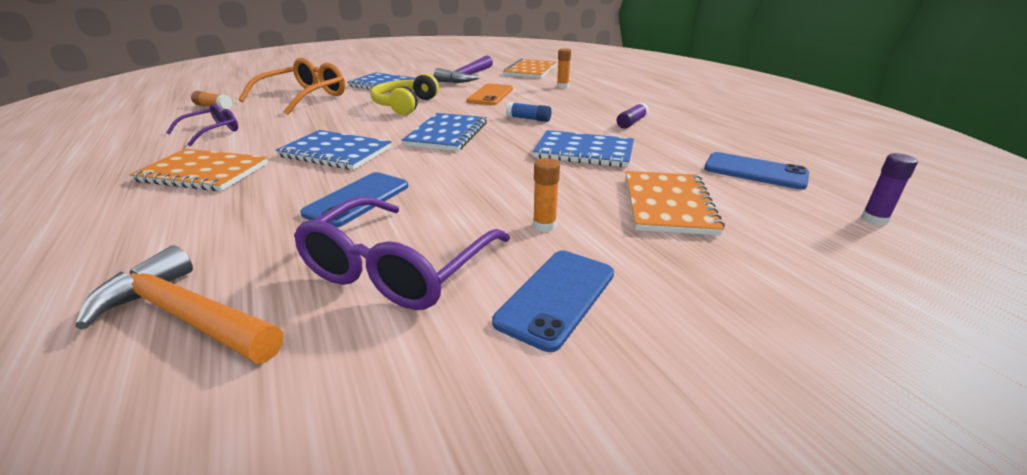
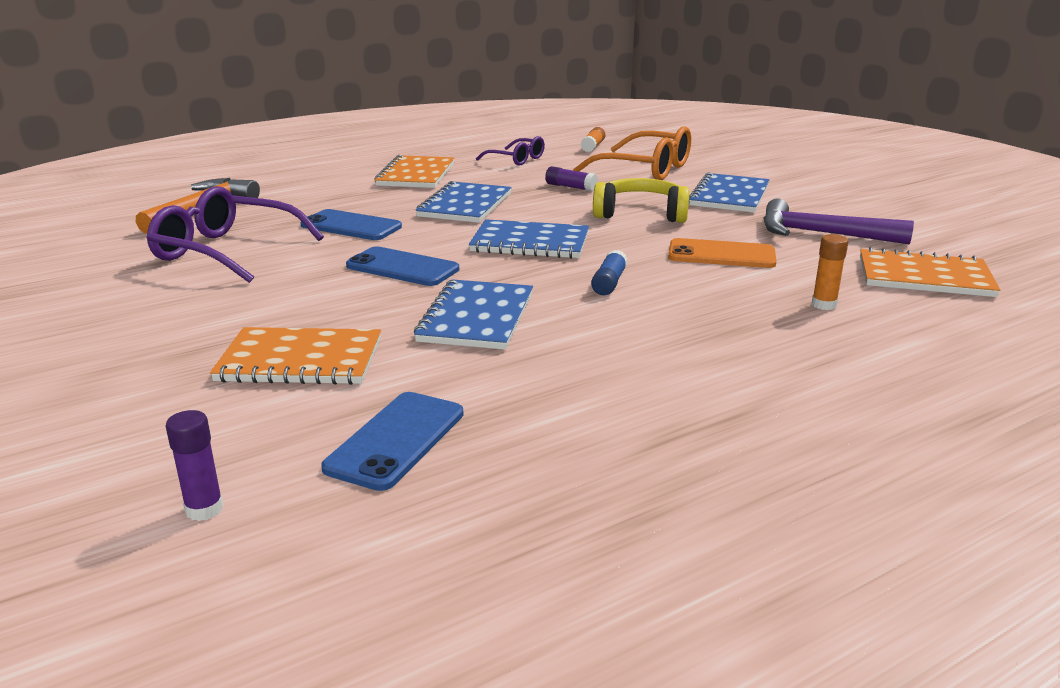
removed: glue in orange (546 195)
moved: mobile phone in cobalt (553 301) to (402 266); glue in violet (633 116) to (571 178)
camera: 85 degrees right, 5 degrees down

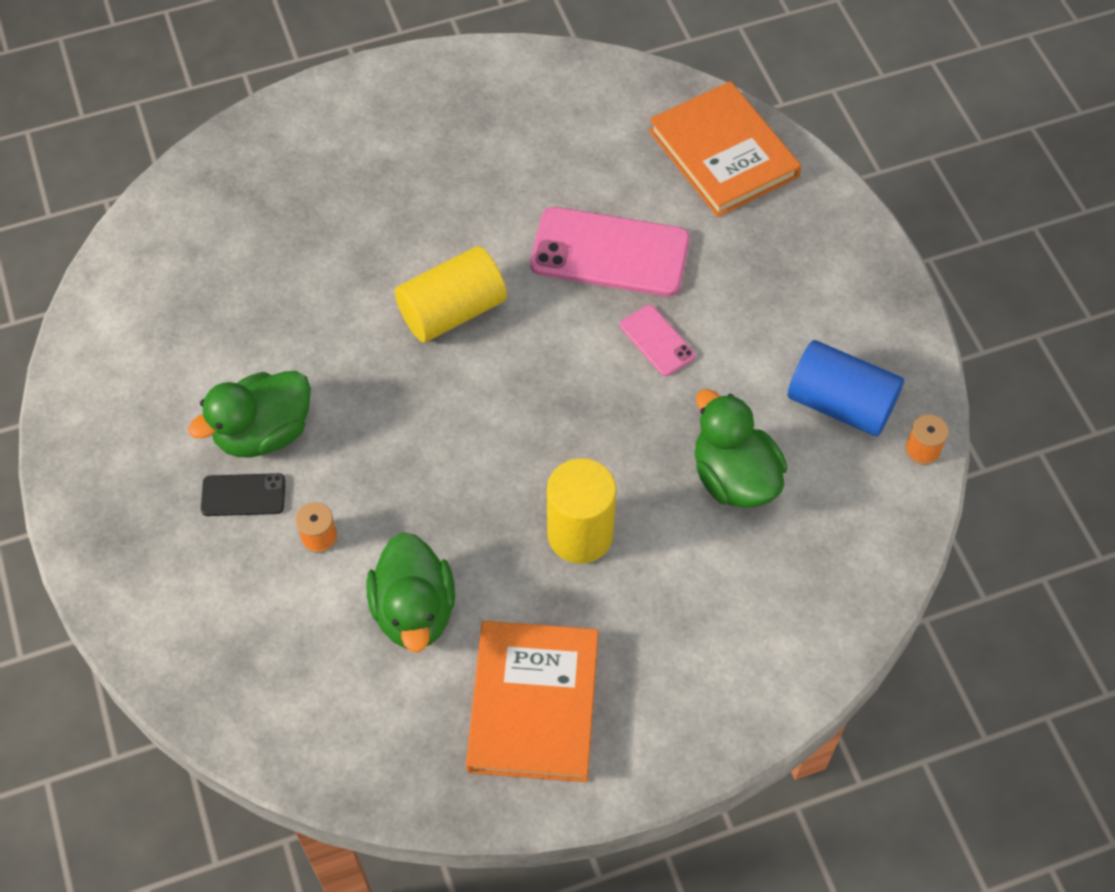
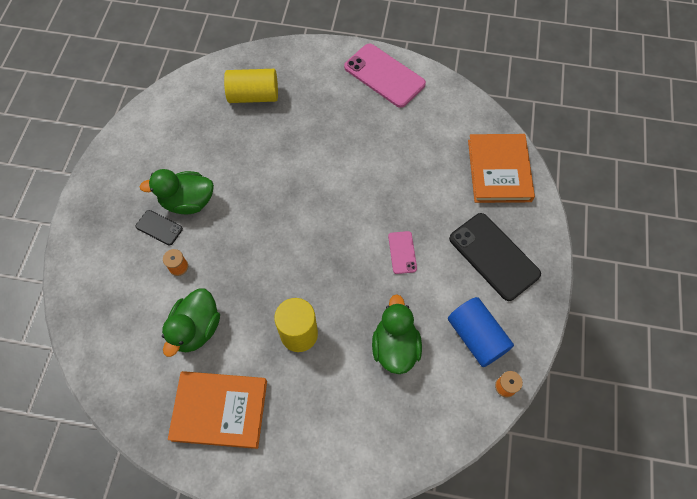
added: mobile phone in ebony (495 257)
moved: cylinder shape in yellow (451 294) to (251 86); mobile phone in rose-pink (610 251) to (385 76)
turned: book in orange (532 701) = (217 410) 60 degrees clockwise
camera: 30 degrees right, 5 degrees up

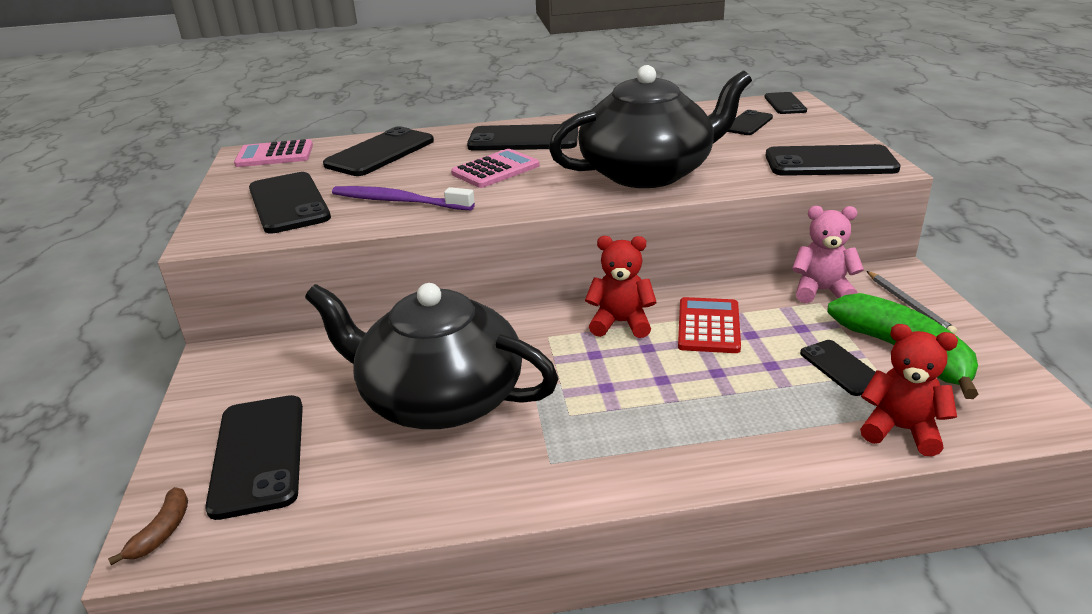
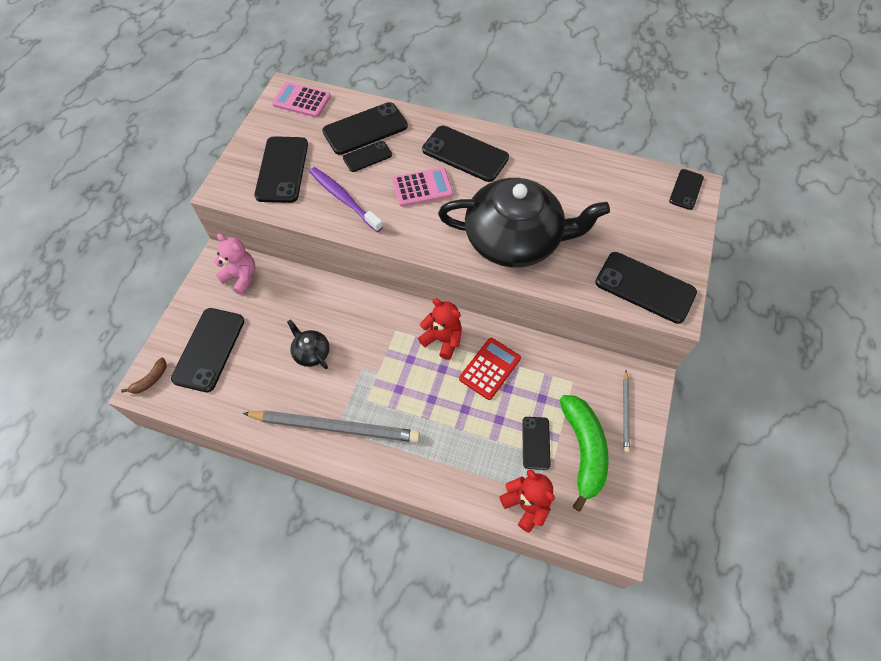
added: wooden pencil in gray (331 426)
moved: teddy in rose-pink (828 254) to (234 264); mobile phone in ebony (750 122) to (367 156)
resized: china teapot in ebony (432 356) = (308 344) x0.40
camera: 25 degrees right, 30 degrees up

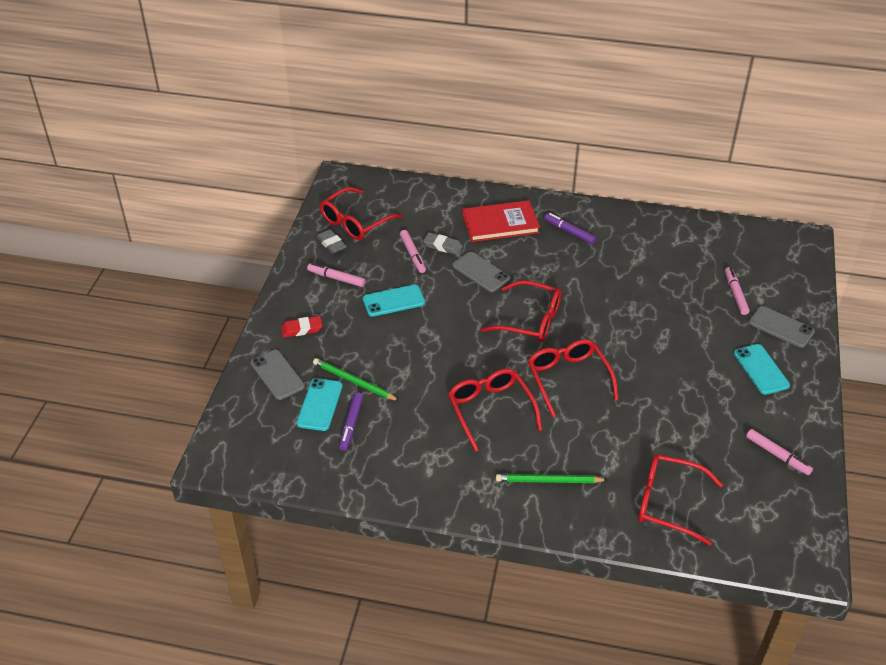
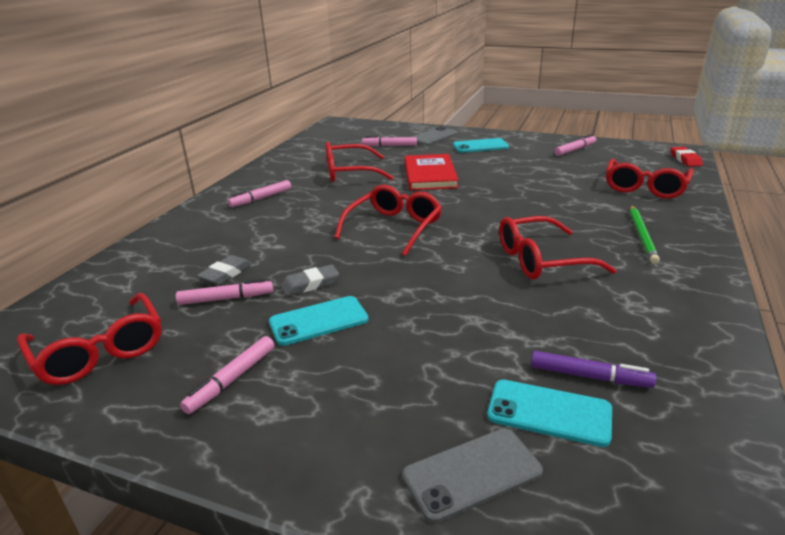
removed: wooden pencil in emerald (356 379); mobile phone in gray (481 272)
moved: pencil eraser in gray (331 241) to (309 280); glasses in scarlet (573 378) to (360 162); book in scarlet (501 221) to (432 172); pencil eraser in scarlet (301 327) to (687 156)
recoloured: felt pen in violet (570 228) to felt pen in rose-pink (259 193)
turned: mobile phone in teal (394 301) = (319 321) 75 degrees clockwise
camera: 80 degrees left, 15 degrees down

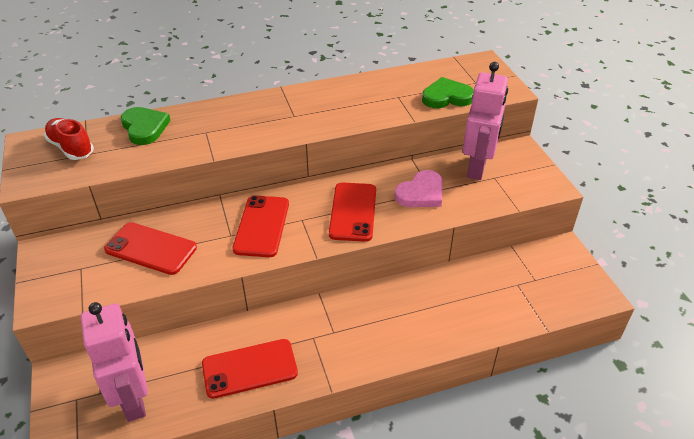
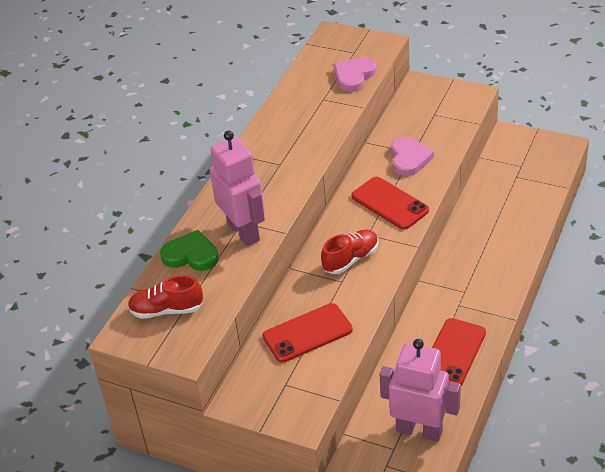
moved: robot figure in rose-pink (485 121) to (237 188)
replaced: mobile phone in scarlet (261 226) to lace-up shoe in scarlet (349 252)
recoloured: love heart in emerald (448 92) to love heart in rose-pink (355 74)
camera: 45 degrees left, 0 degrees up

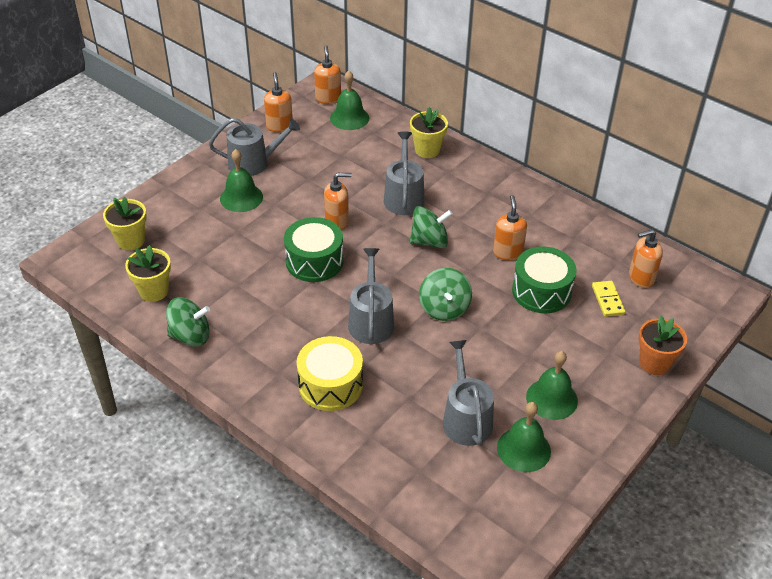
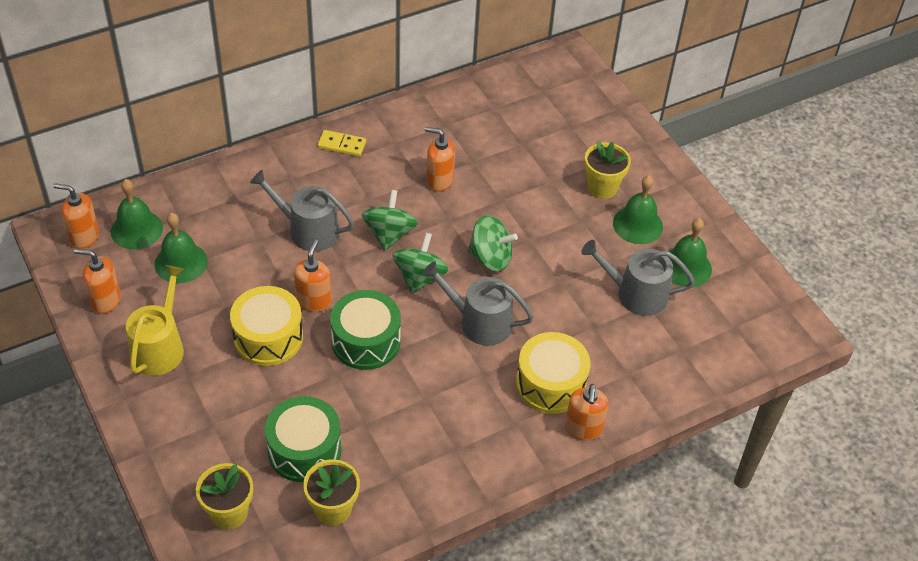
removed: potted plant in orange (662 345)
added: drum in yellow (266 326)
moved: school bell in emerald (241 180) to (180 248); drum in emerald (544 279) to (303 439); domino piece in yellow (609 299) to (342 143); spinning top in emerald (188 322) to (420 263); soap dispenser in orange (646 258) to (587 412); potted plant in yellow (429 132) to (607 170)
recoloured: watering pot in gray (254 147) to watering pot in yellow (155 320)
camera: 70 degrees left, 5 degrees up

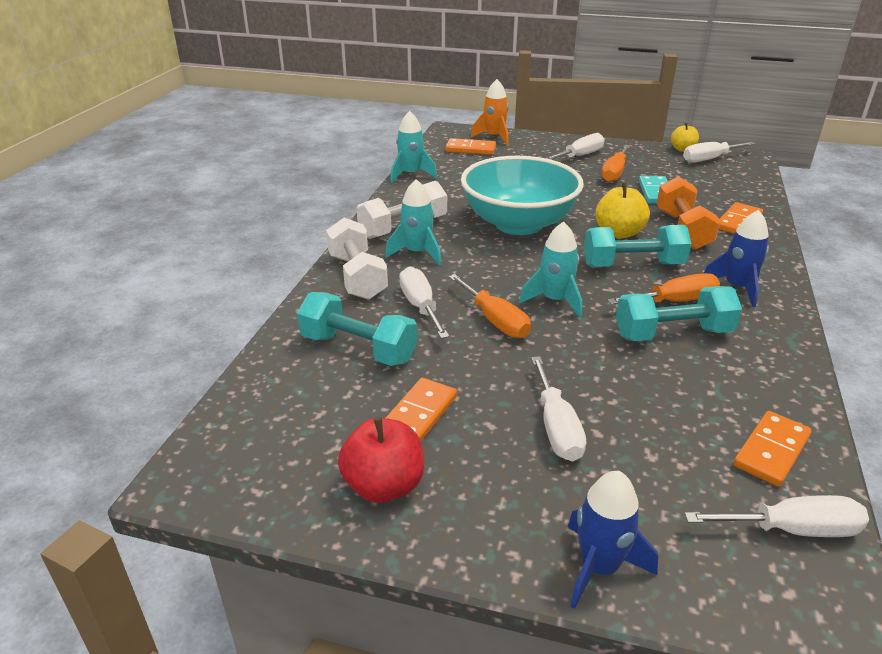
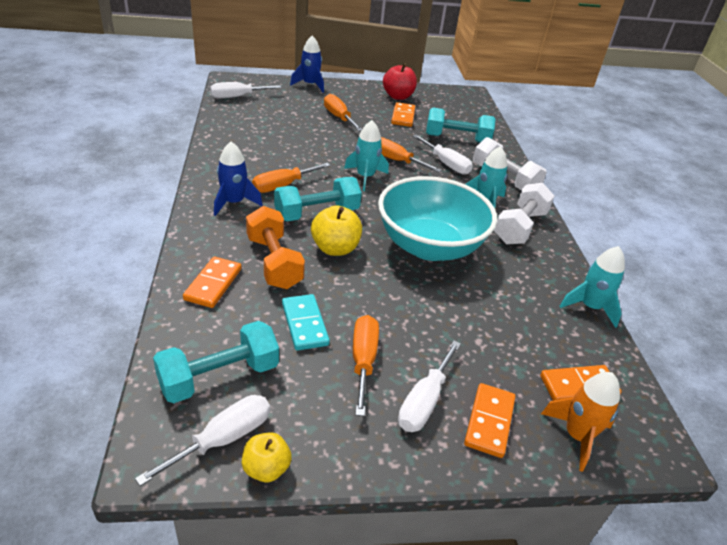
moved: free weight in teal (679 313) to (216 362); domino piece in orange (772 449) to (489 420)
recoloured: hand screwdriver in pure white (558 408) to hand screwdriver in orange (343 112)
camera: 155 degrees right, 5 degrees up

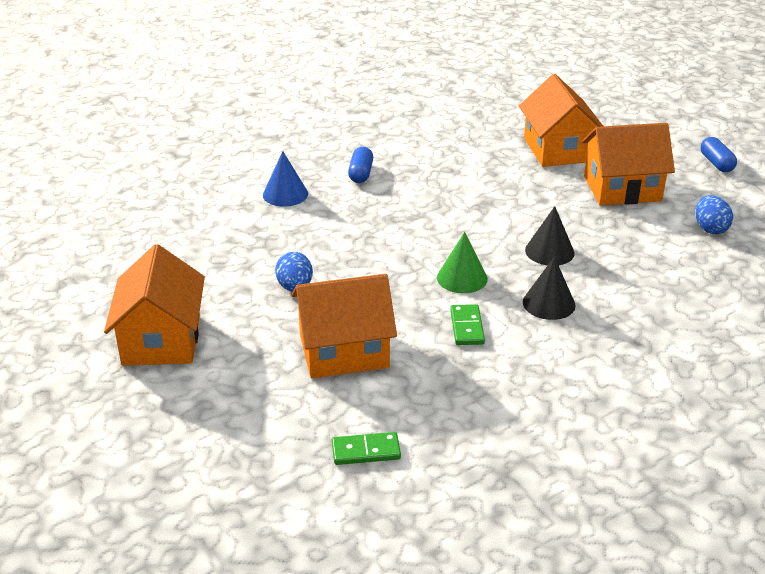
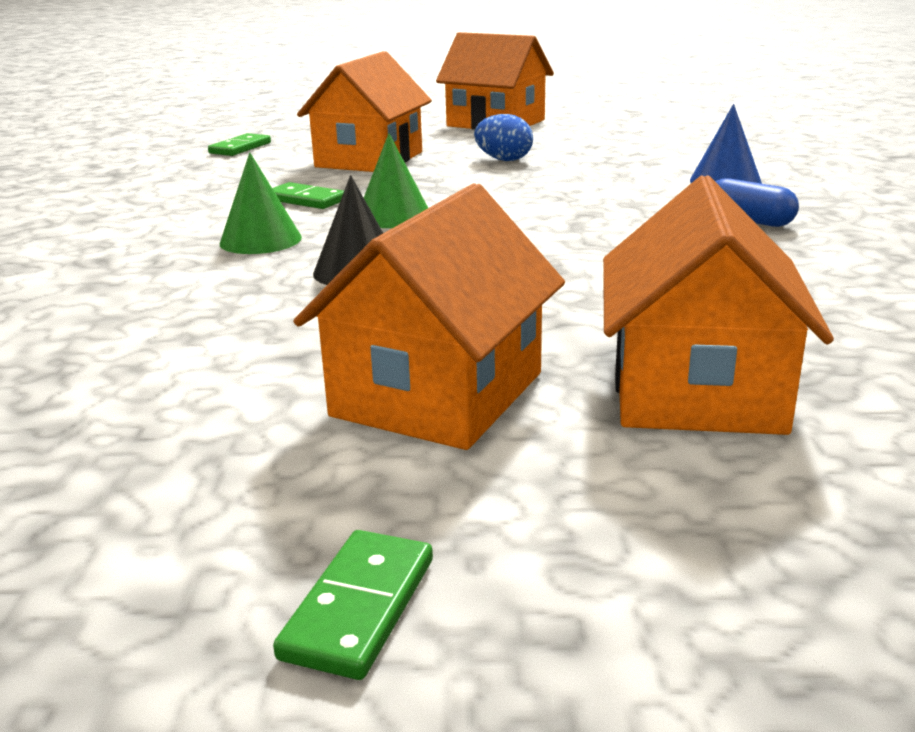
removed: egg in cobalt (714 214)
replaced: capsule in cobalt (719 154) to domino piece in emerald (353 605)
recoloured: cone shape in ebony (549 288) to cone shape in emerald (261 203)
turned: toy house in orange (561 120) = (718 305) 75 degrees clockwise
camera: 125 degrees right, 10 degrees down

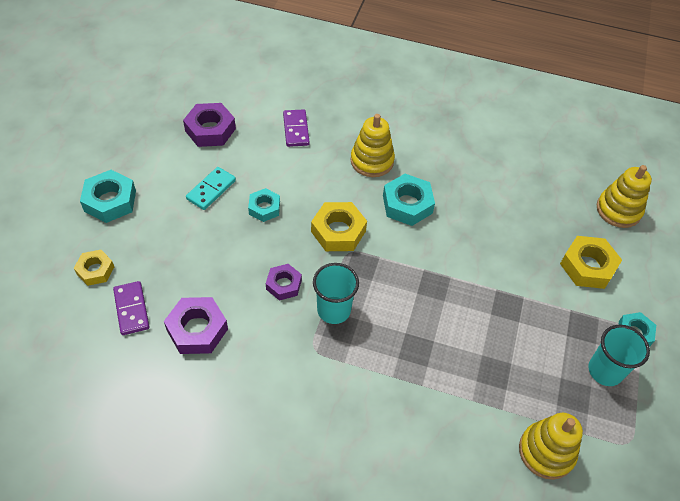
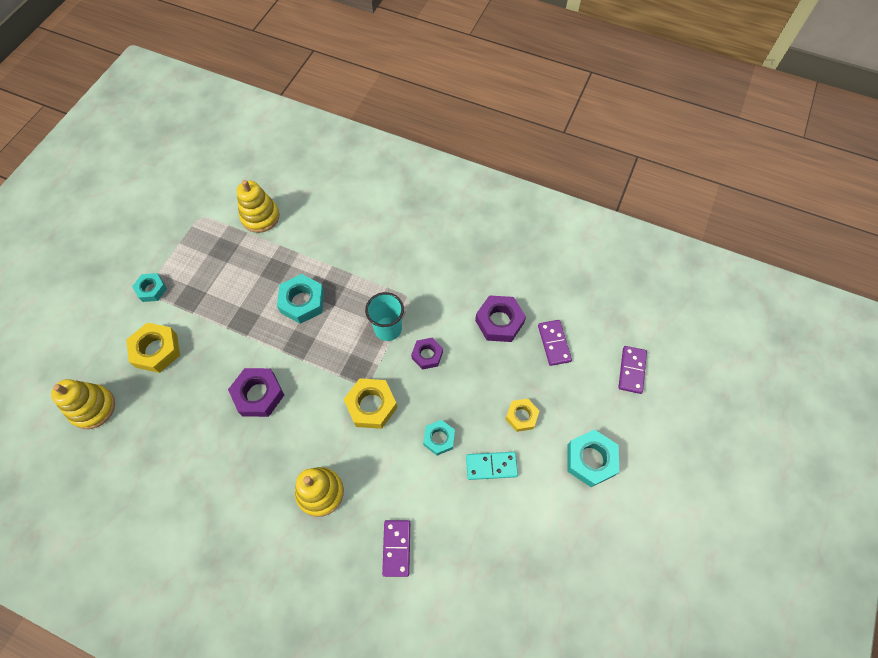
removed: cup in teal (619 355)
added: domino piece in violet (632 370)
moved: hex nut in violet (209 125) to (256 392); hex nut in teal (409 200) to (300 299); hex nut in yellow (94 268) to (522 415)
turned: domino piece in teal (211 188) = (492 466) 45 degrees clockwise
camera: 170 degrees left, 10 degrees up

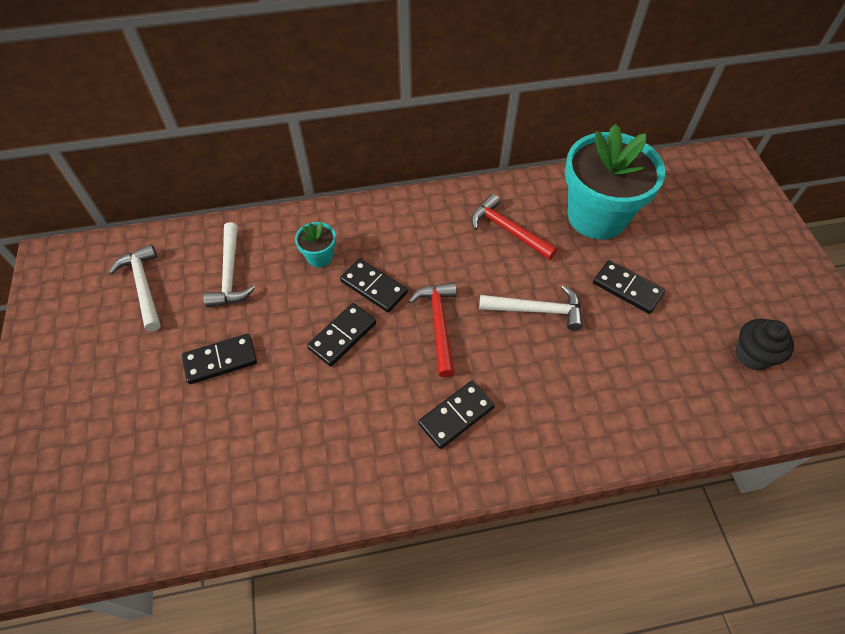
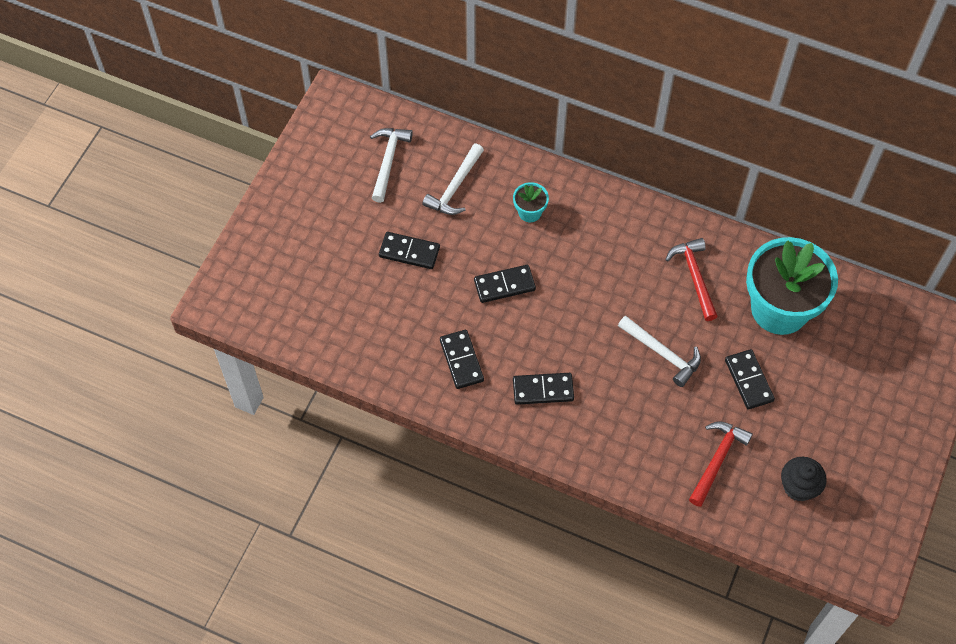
moved: domino piece in ebony (374 286) to (462 359); claw hammer in scarlet (432 329) to (721 464)
camera: 35 degrees right, 5 degrees up

